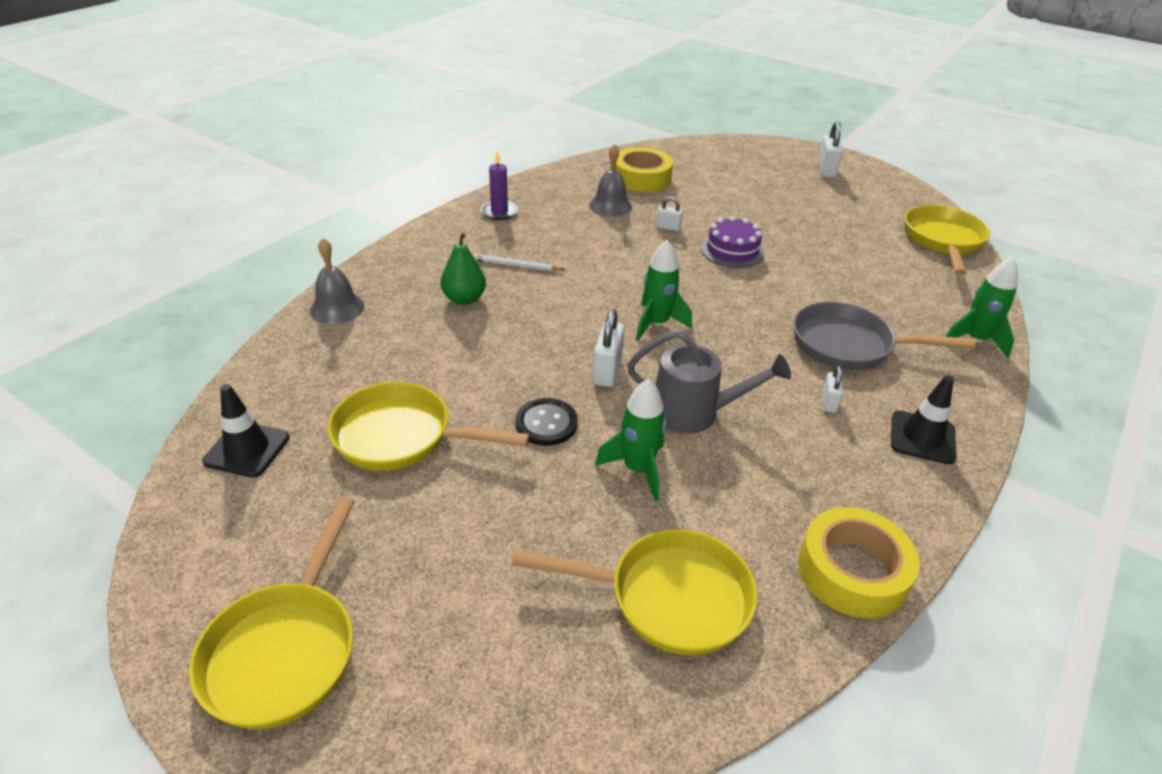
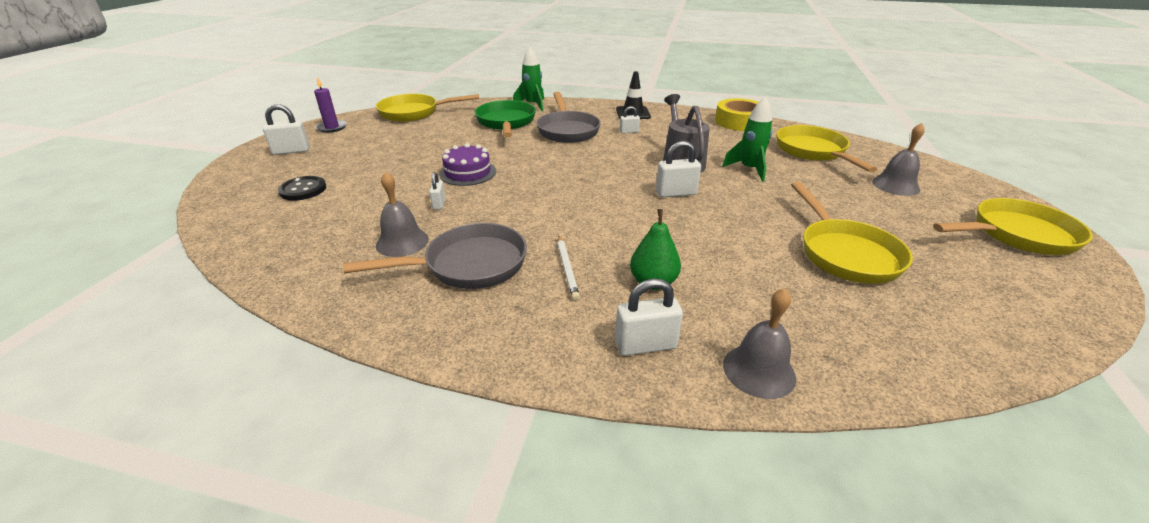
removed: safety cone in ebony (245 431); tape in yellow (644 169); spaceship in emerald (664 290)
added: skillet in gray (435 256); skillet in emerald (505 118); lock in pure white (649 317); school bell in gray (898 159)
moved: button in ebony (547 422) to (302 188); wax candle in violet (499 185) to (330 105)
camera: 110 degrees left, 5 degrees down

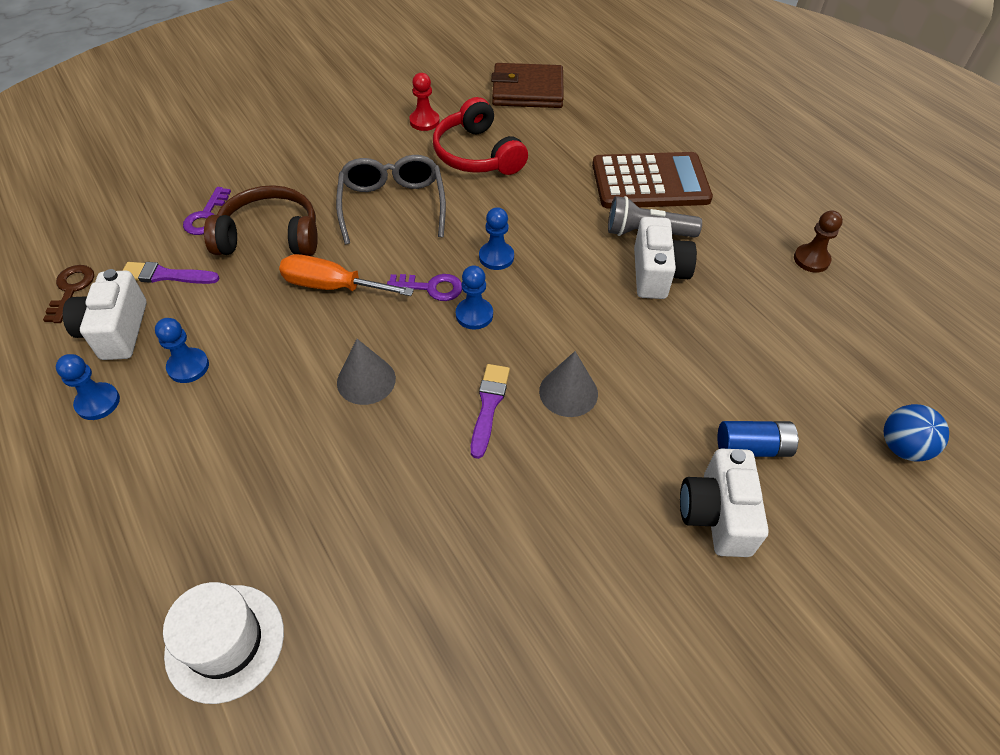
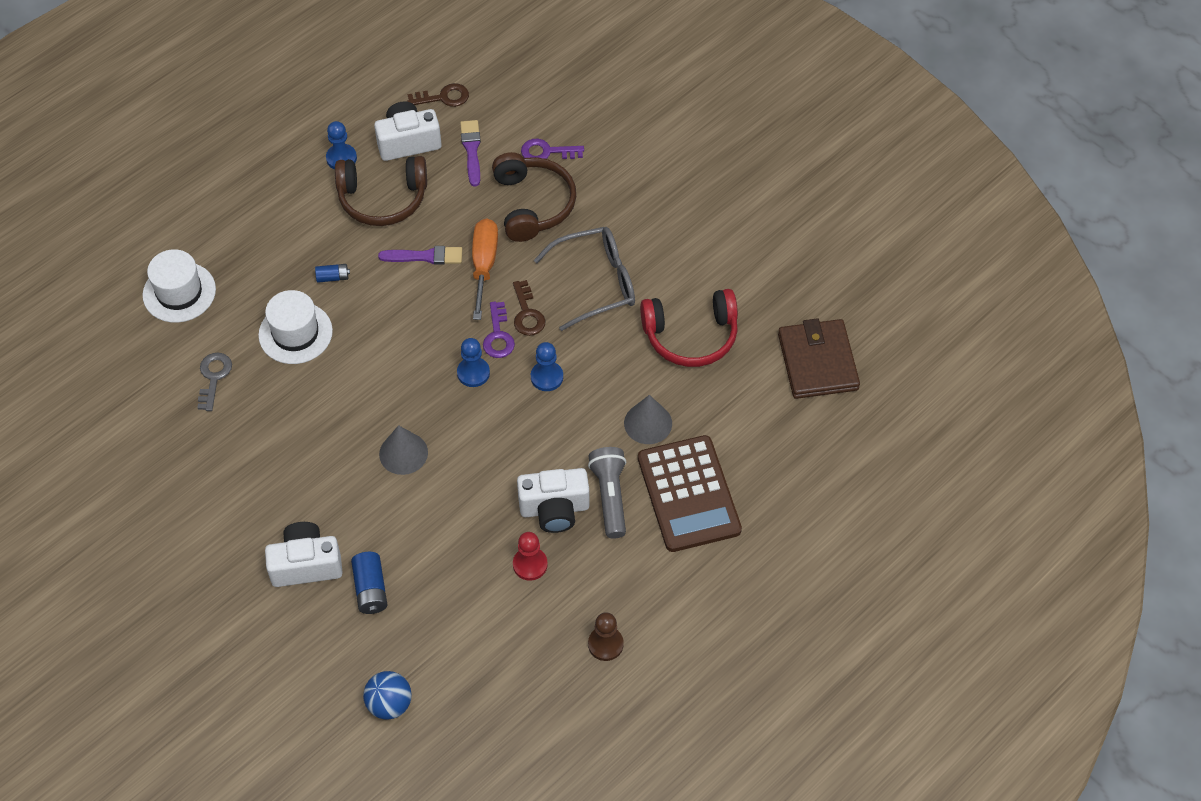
added: latchkey in gray (214 382); hat in pure white (295 327); battery in cobalt (332 273); latchkey in russet (529 308)
moved: paintbrush in violet (490 411) to (420 255); chess pawn in scarlet (424 102) to (530 556); cone shape in gray (366 372) to (648 419)
replaced: chess pawn in cobalt (182 350) to headset in russet (381 191)
turned: headset in scarlet (480 136) = (689 328) 150 degrees counterclockwise
camera: 80 degrees right, 5 degrees up

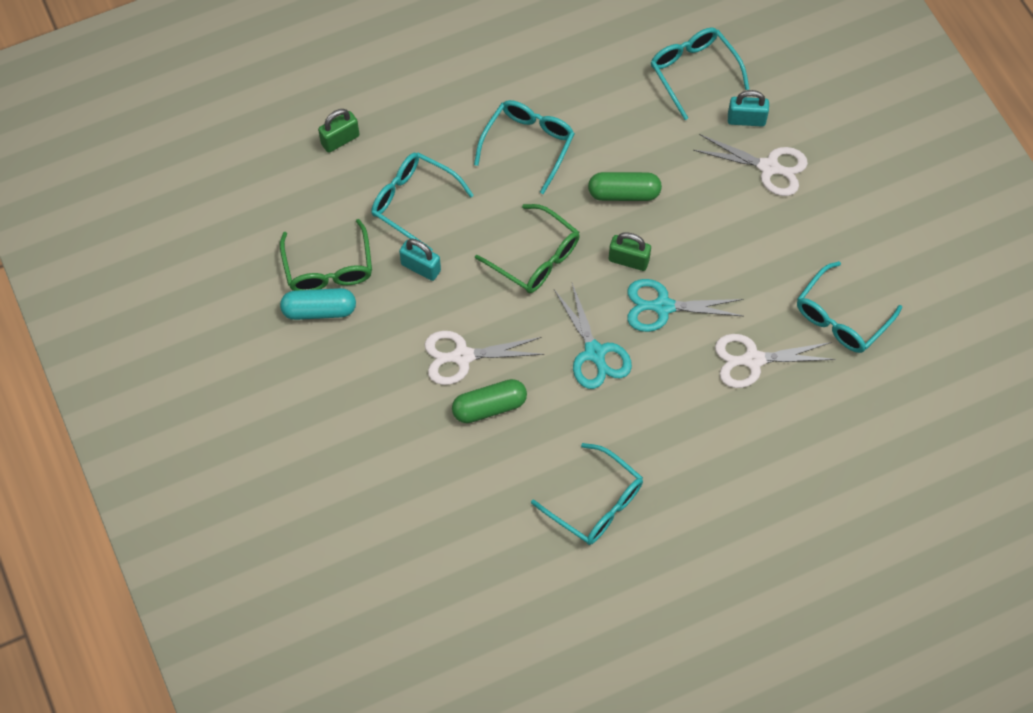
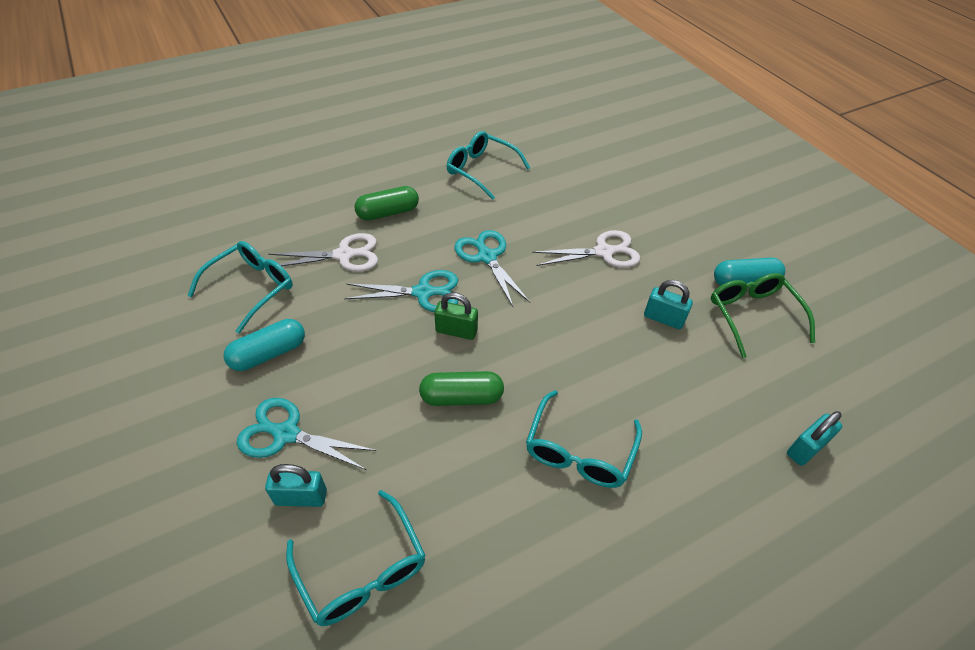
removed: glasses in teal (422 201); glasses in emerald (527 248)
added: capsule in teal (264 345)
moved: capsule in emerald (489 401) to (386 203)
recoloured: scissors in pure white (750 165) to scissors in teal (307 434); lock in emerald (338 131) to lock in teal (814 438)
camera: 175 degrees right, 15 degrees down

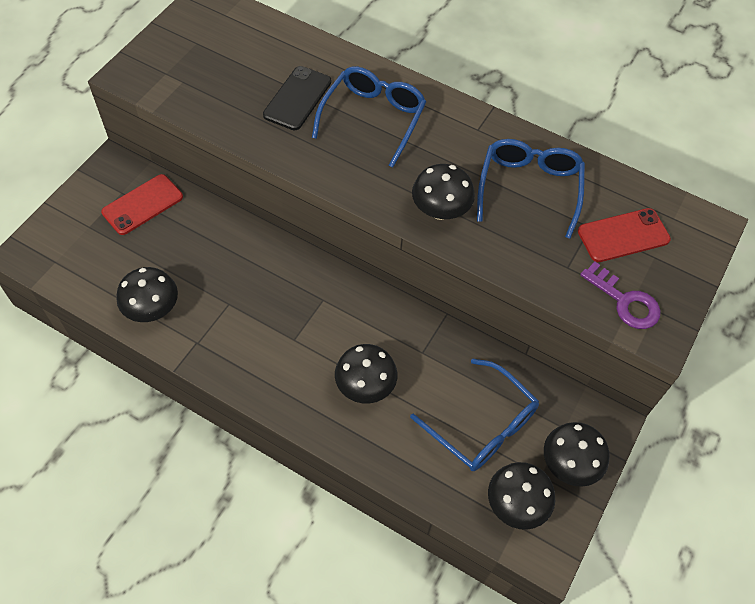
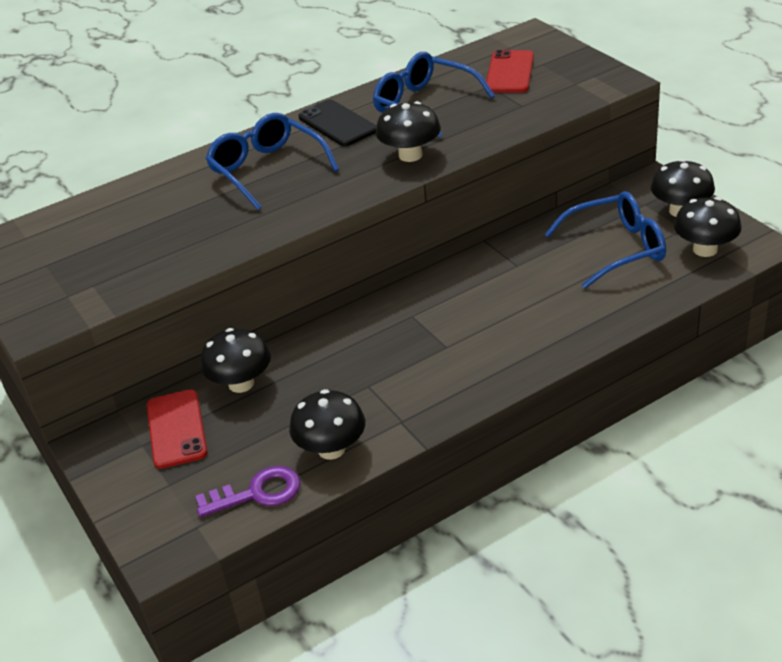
moved: latchkey in violet (620 295) to (248 491); fungus in ebony (366 374) to (235 360); mobile phone in ebony (297 98) to (338 123)
camera: 55 degrees left, 20 degrees down

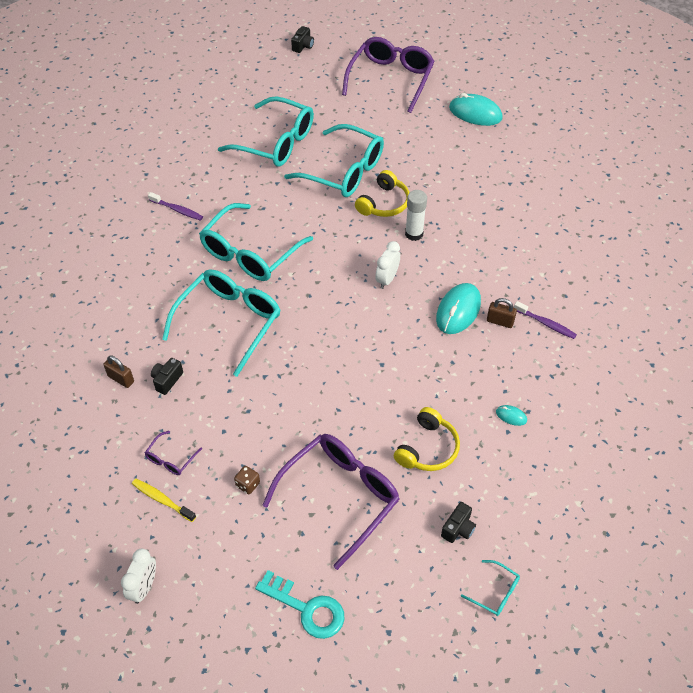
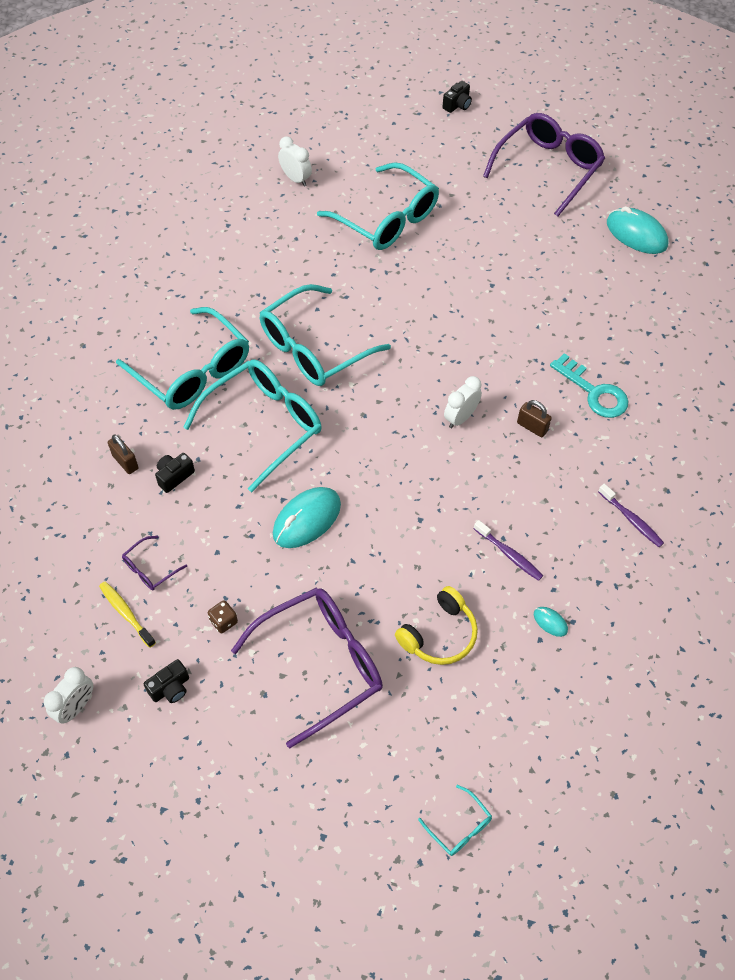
removed: headset in yellow (382 193); glue in pure white (416 215)
added: alarm clock in pure white (295 162)
moved: glasses in teal (334 160) to (182 358); compact camera in ebony (458 522) to (166 681); mouse in teal (458 308) to (307 517); tooth brush in violet (175 206) to (508 550); lock in russet (502 313) to (534 418); latchkey in teal (300 604) to (589 385)
camera: 15 degrees right, 5 degrees up

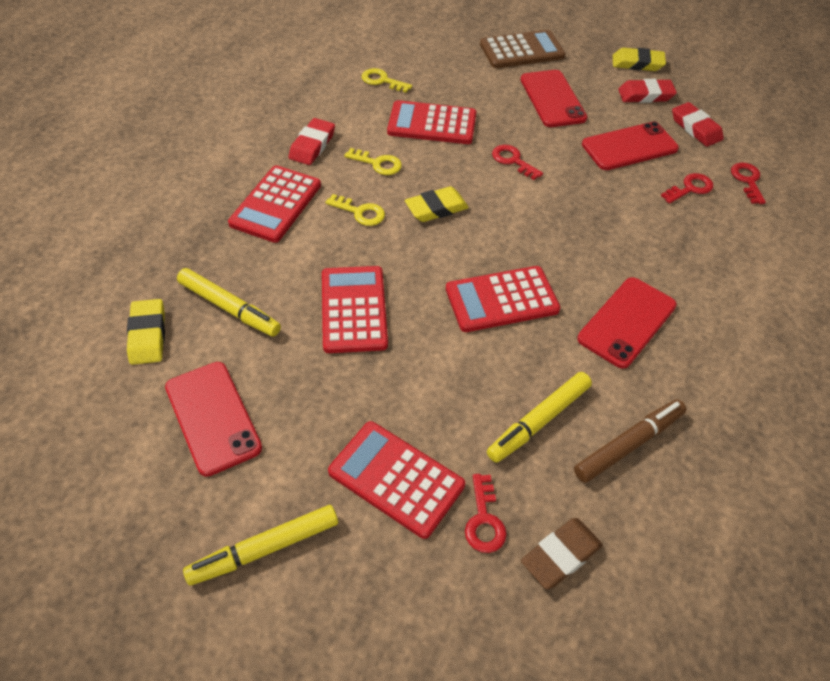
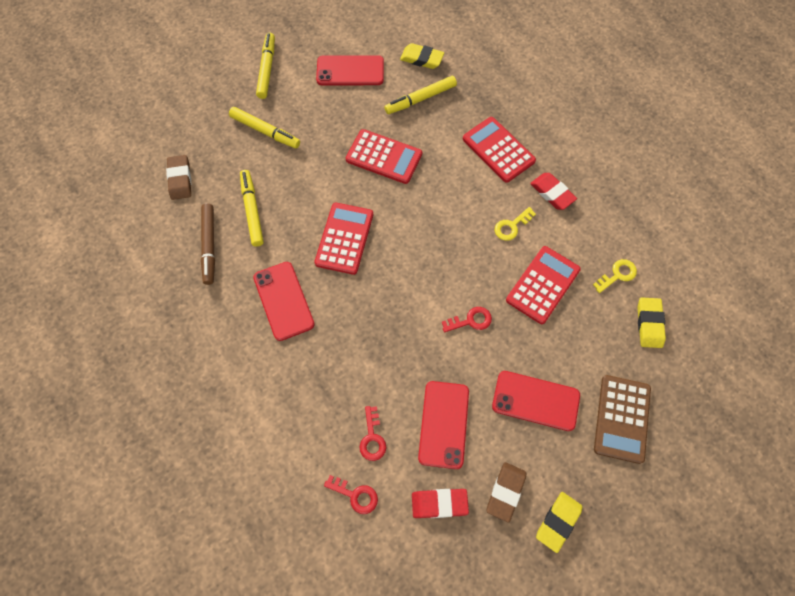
removed: latchkey in yellow (355 210); latchkey in scarlet (486 513)
moved: pencil eraser in yellow (437 204) to (651 322)
replaced: adding machine in scarlet (396 480) to felt pen in yellow (264 128)
recoloured: pencil eraser in scarlet (647 91) to pencil eraser in russet (506 492)
camera: 120 degrees right, 15 degrees up

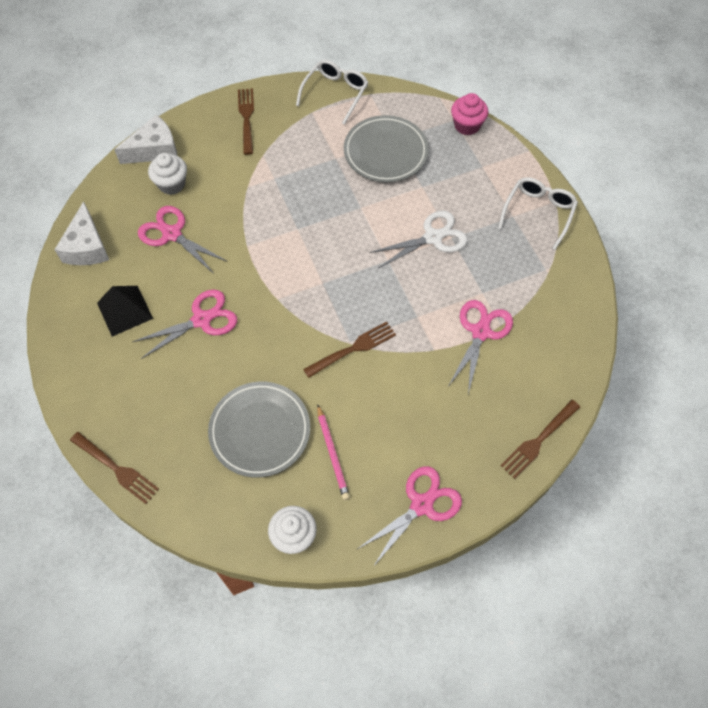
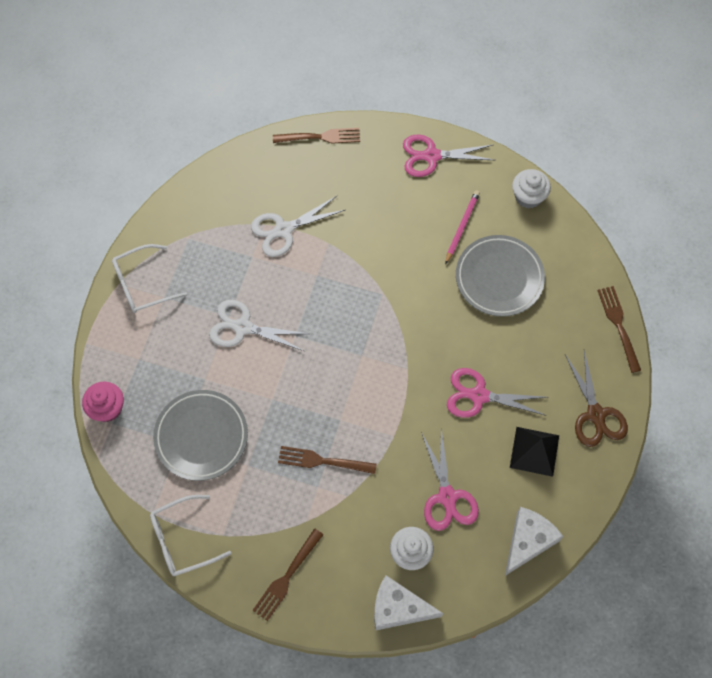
added: scissors in russet (596 399)
moved: fork in russet (349 349) to (327 460)
recoloured: scissors in rose-pink (481 347) to scissors in pure white (298 226)
camera: 140 degrees left, 5 degrees up

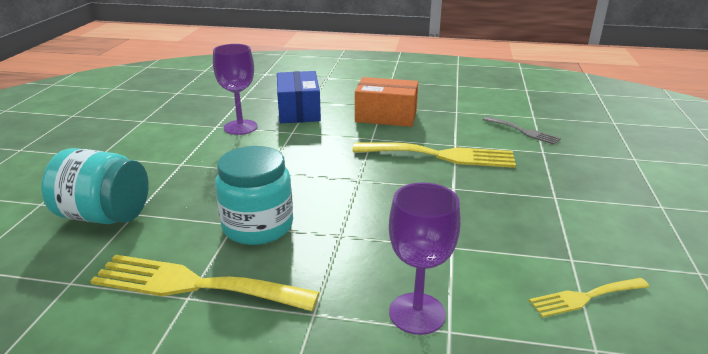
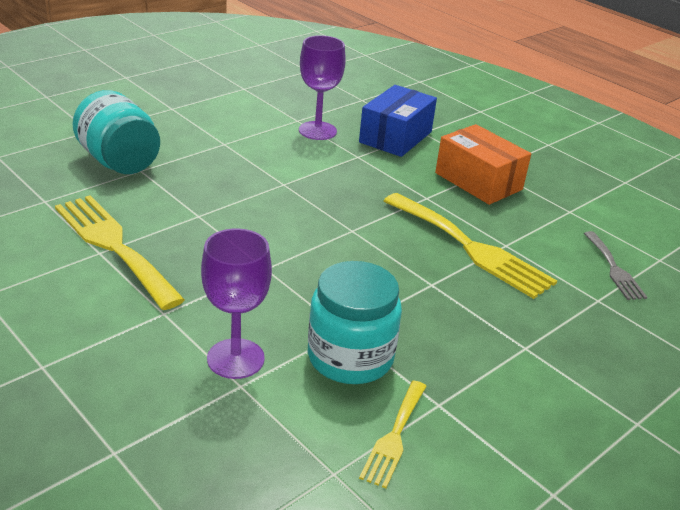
moved: jar in teal (254 195) to (355 322)
turned: fork in yellow (589 298) = (393 434) 90 degrees counterclockwise
camera: 35 degrees right, 5 degrees up

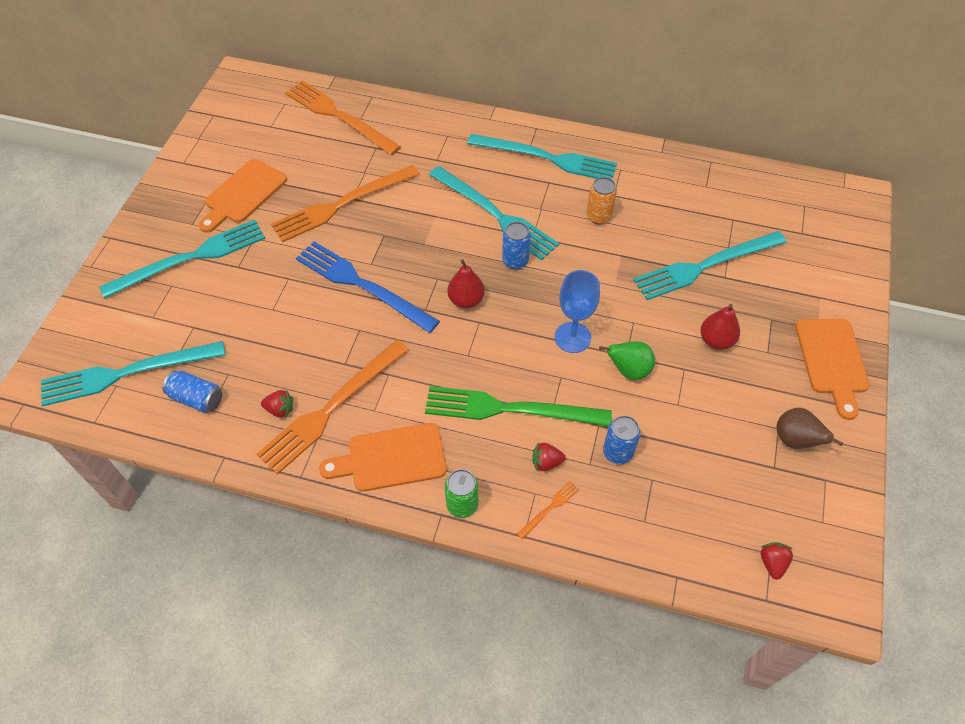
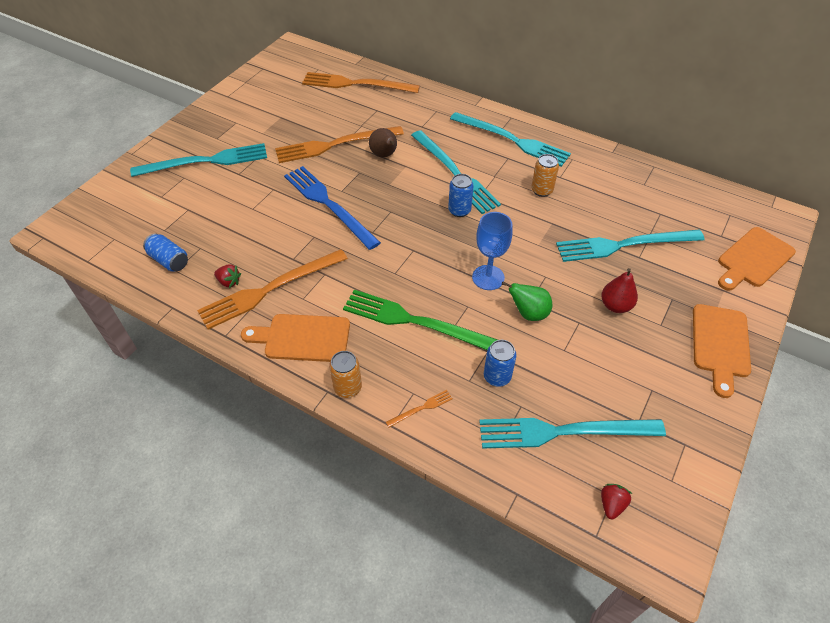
removed: pear in scarlet (466 283); strawberry in scarlet (549 457)
moved: pear in russet (810 428) to (383 143); fork in teal (133 374) to (572 433); bread board in orange (243 196) to (757 259)
recoloured: tin in emerald (461 493) to tin in orange (345 374)
turned: fork in orange (343 118) = (361 82) 45 degrees counterclockwise
camera: 15 degrees right, 5 degrees down

